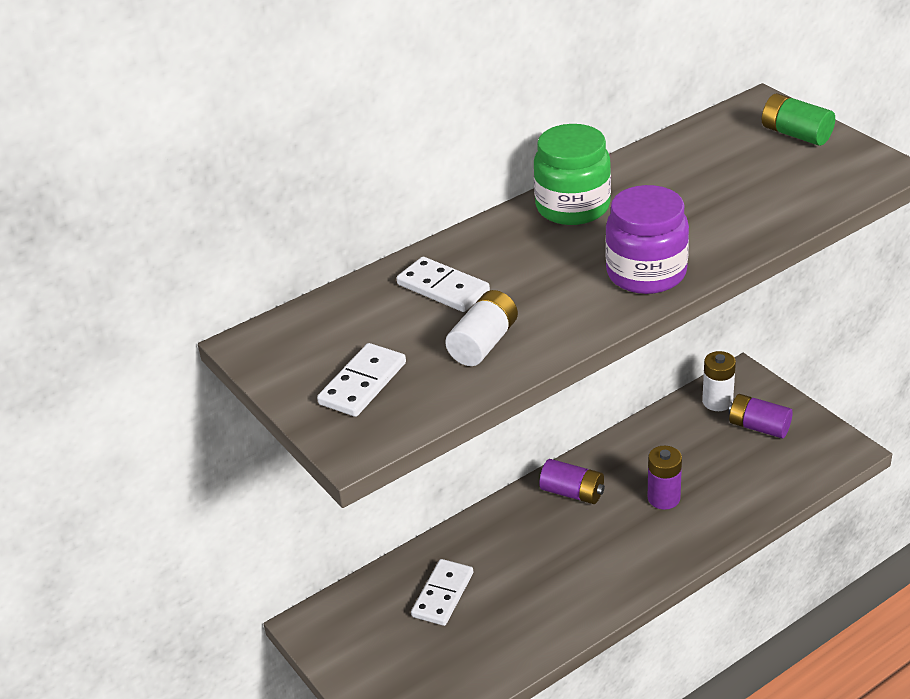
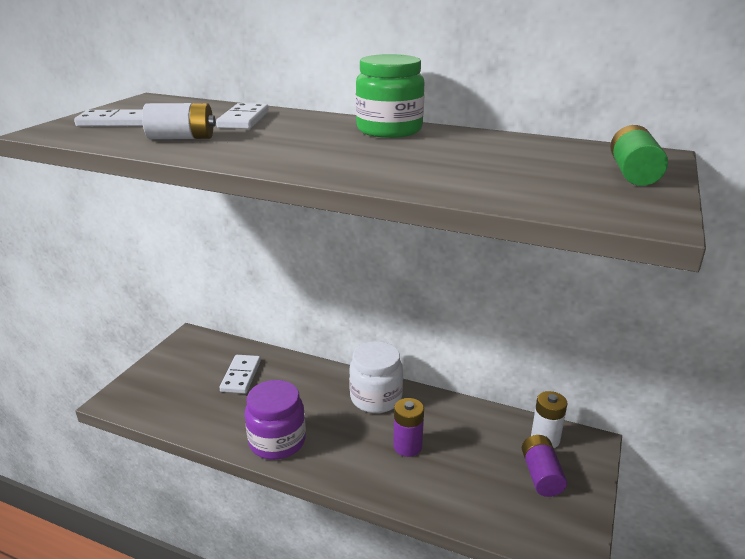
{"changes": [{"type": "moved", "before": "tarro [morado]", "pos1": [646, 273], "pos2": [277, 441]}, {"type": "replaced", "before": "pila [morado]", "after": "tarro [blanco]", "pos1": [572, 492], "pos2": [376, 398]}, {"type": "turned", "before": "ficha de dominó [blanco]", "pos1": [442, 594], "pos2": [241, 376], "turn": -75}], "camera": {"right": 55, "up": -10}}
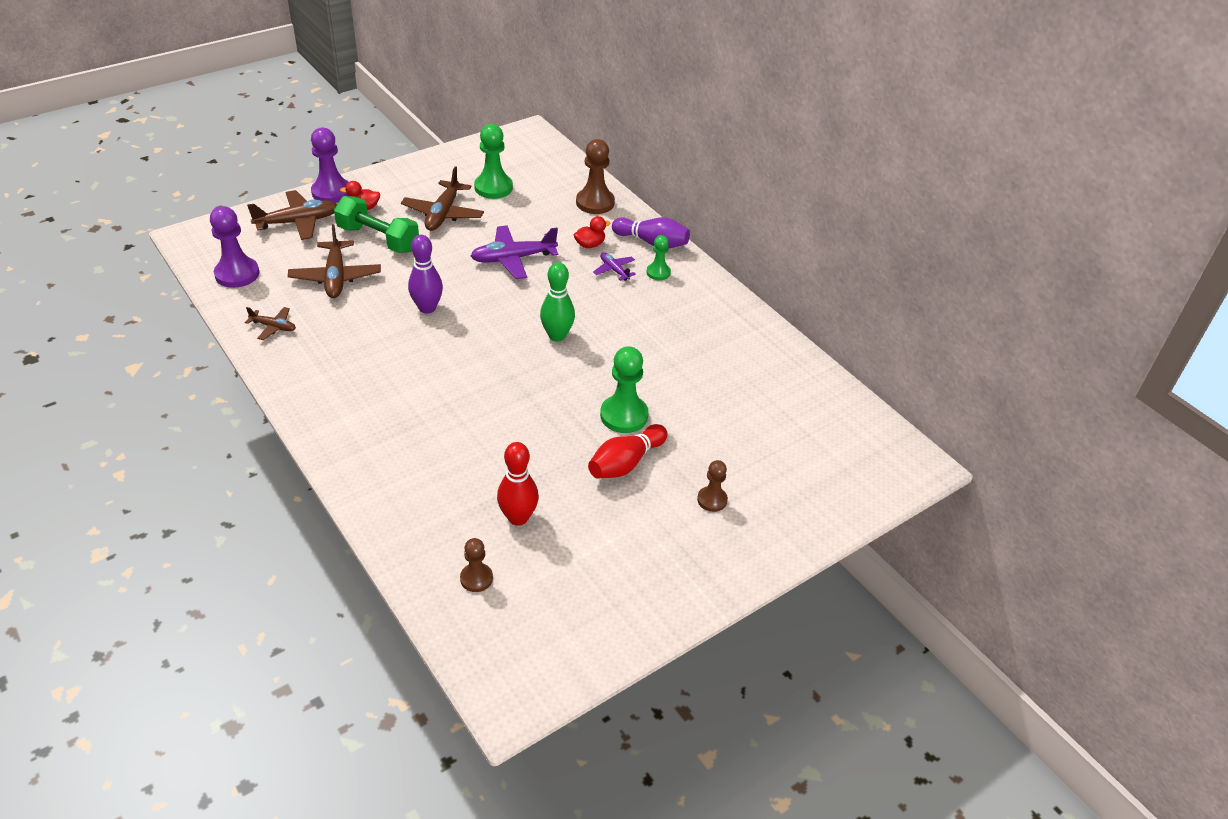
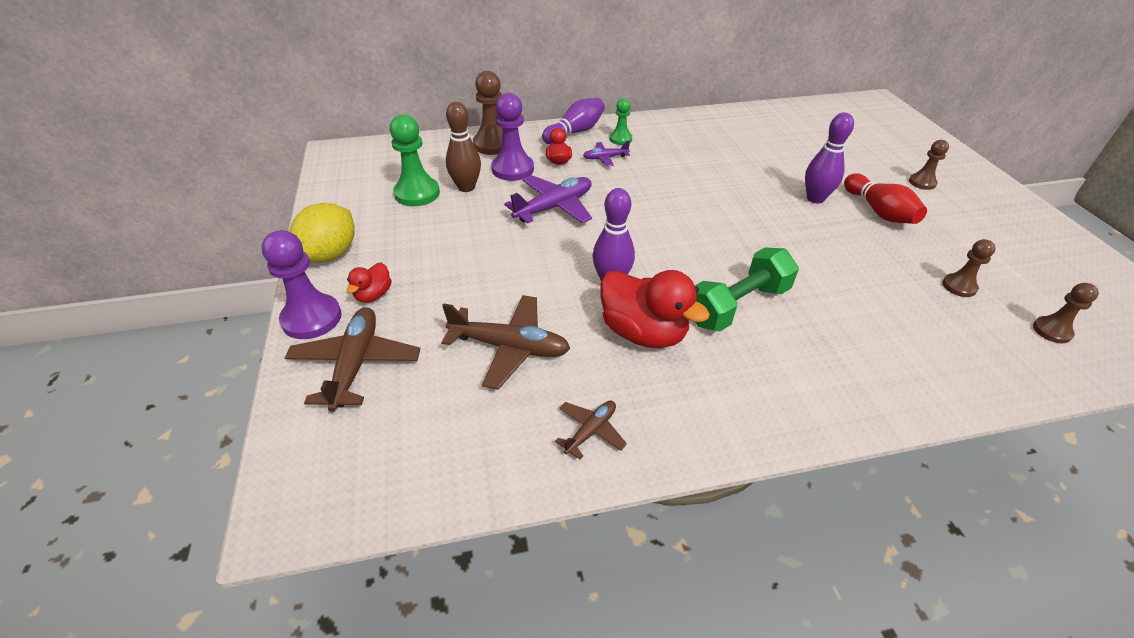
{"changes": [{"type": "removed", "before": "avión [marrón]", "pos1": [443, 214]}, {"type": "removed", "before": "bolo [verde]", "pos1": [557, 336]}, {"type": "added", "after": "limón [amarillo]", "pos2": [330, 254]}, {"type": "added", "after": "bolo [marrón]", "pos2": [466, 187]}, {"type": "added", "after": "pato [rojo]", "pos2": [643, 332]}, {"type": "moved", "before": "peón [morado]", "pos1": [237, 274], "pos2": [512, 169]}, {"type": "moved", "before": "mancuerna [verde]", "pos1": [378, 239], "pos2": [737, 305]}, {"type": "replaced", "before": "bolo [rojo]", "after": "peón [marrón]", "pos1": [518, 517], "pos2": [959, 286]}, {"type": "replaced", "before": "peón [verde]", "after": "bolo [morado]", "pos1": [624, 415], "pos2": [815, 198]}, {"type": "turned", "before": "avión [morado]", "pos1": [513, 259], "pos2": [554, 207], "turn": -135}], "camera": {"right": -65, "up": 0}}
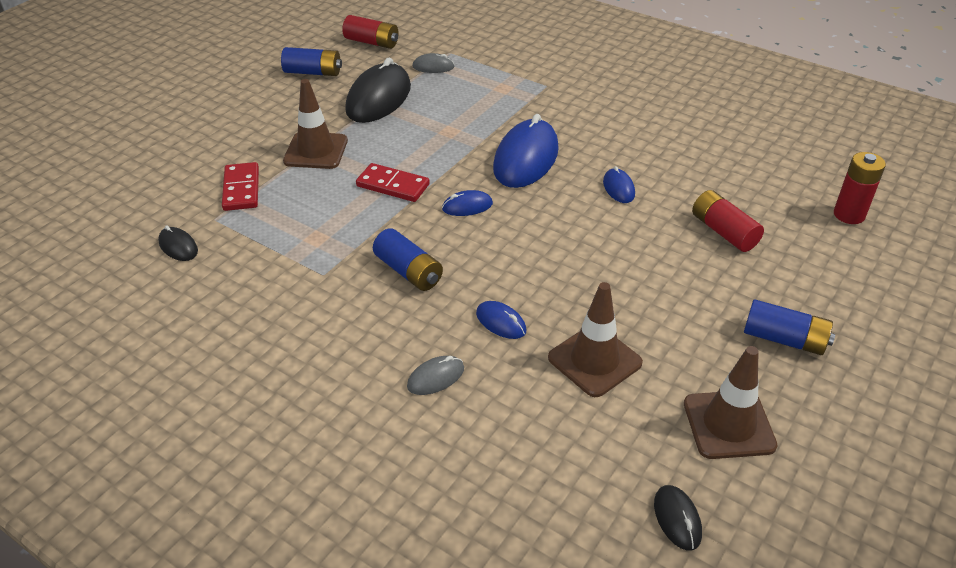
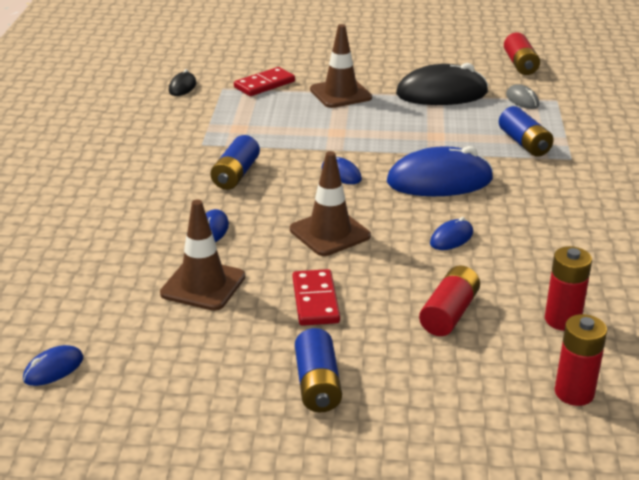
{"changes": [{"type": "removed", "before": "ratón [gris]", "pos1": [435, 378]}, {"type": "added", "after": "pila [rojo]", "pos2": [562, 320]}, {"type": "moved", "before": "pila [azul]", "pos1": [313, 72], "pos2": [524, 143]}, {"type": "moved", "before": "ficha de dominó [rojo]", "pos1": [393, 185], "pos2": [315, 300]}, {"type": "moved", "before": "cono de tráfico [marrón]", "pos1": [728, 424], "pos2": [329, 233]}, {"type": "recoloured", "before": "ratón [negro]", "after": "ratón [azul]", "pos1": [677, 519], "pos2": [53, 369]}], "camera": {"right": 60, "up": -10}}
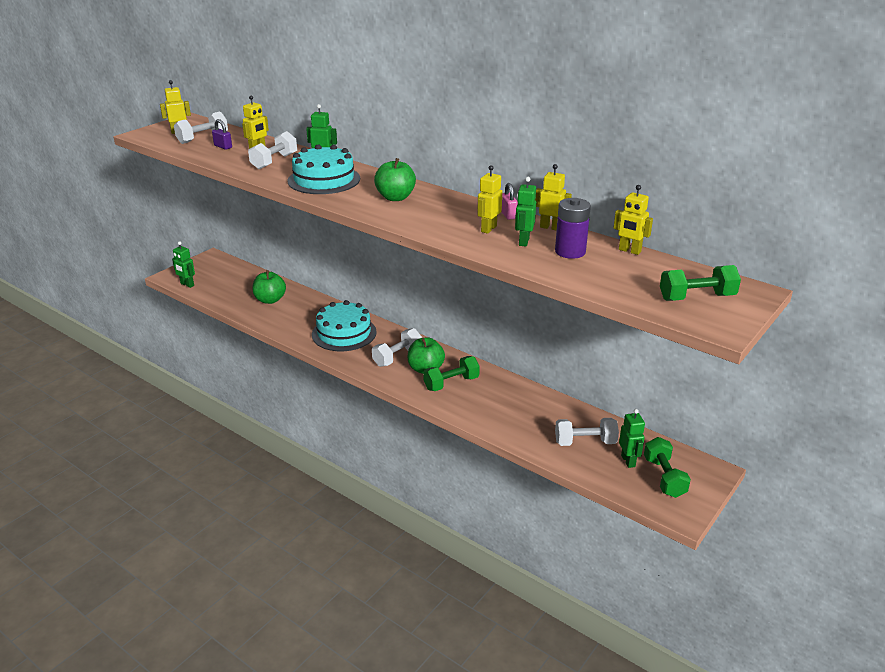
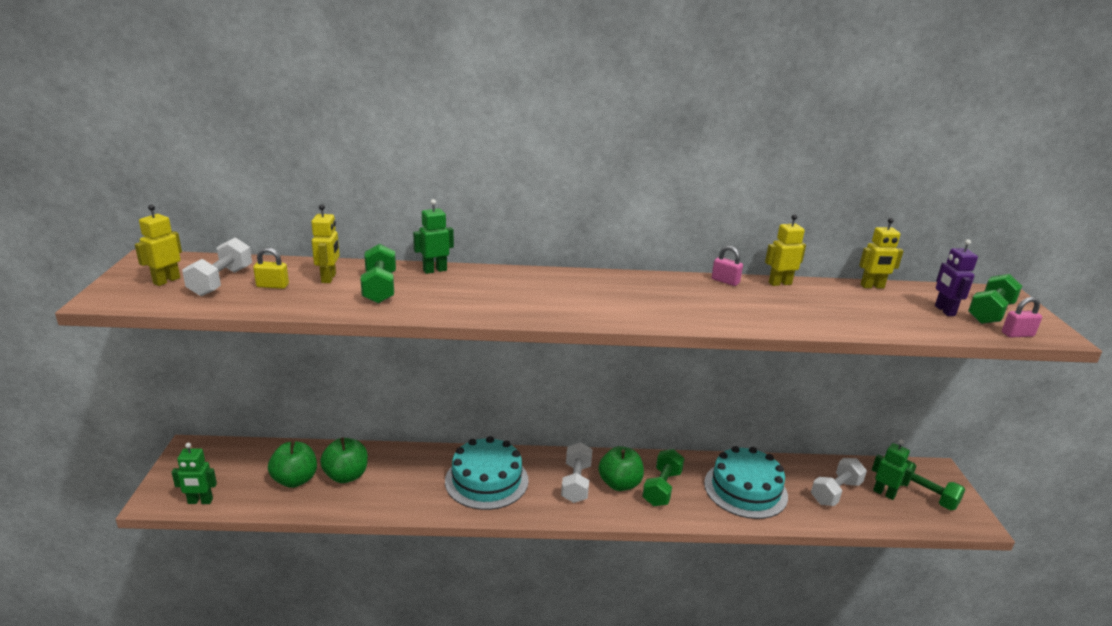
{"changes": [{"type": "removed", "before": "robot [amarillo]", "pos1": [488, 229]}, {"type": "removed", "before": "robot [verde]", "pos1": [523, 241]}, {"type": "removed", "before": "pila [morado]", "pos1": [570, 252]}, {"type": "added", "after": "robot [morado]", "pos2": [944, 311]}, {"type": "added", "after": "candado [rosa]", "pos2": [1017, 334]}, {"type": "moved", "before": "tarta [turquesa]", "pos1": [324, 180], "pos2": [745, 489]}, {"type": "moved", "before": "manzana [verde]", "pos1": [395, 197], "pos2": [295, 480]}, {"type": "recoloured", "before": "candado [morado]", "after": "candado [amarillo]", "pos1": [223, 147], "pos2": [272, 286]}, {"type": "recoloured", "before": "mancuerna [blanco]", "after": "mancuerna [verde]", "pos1": [274, 161], "pos2": [380, 288]}], "camera": {"right": -40, "up": -5}}
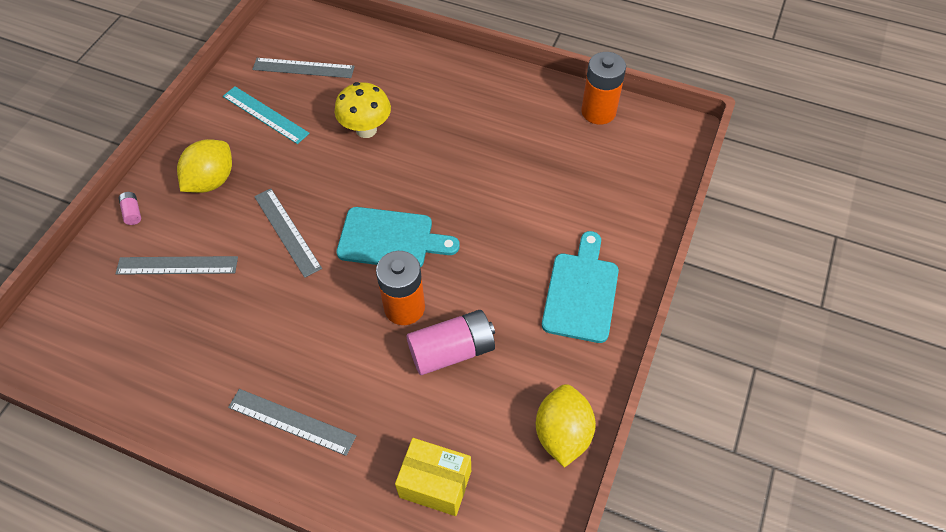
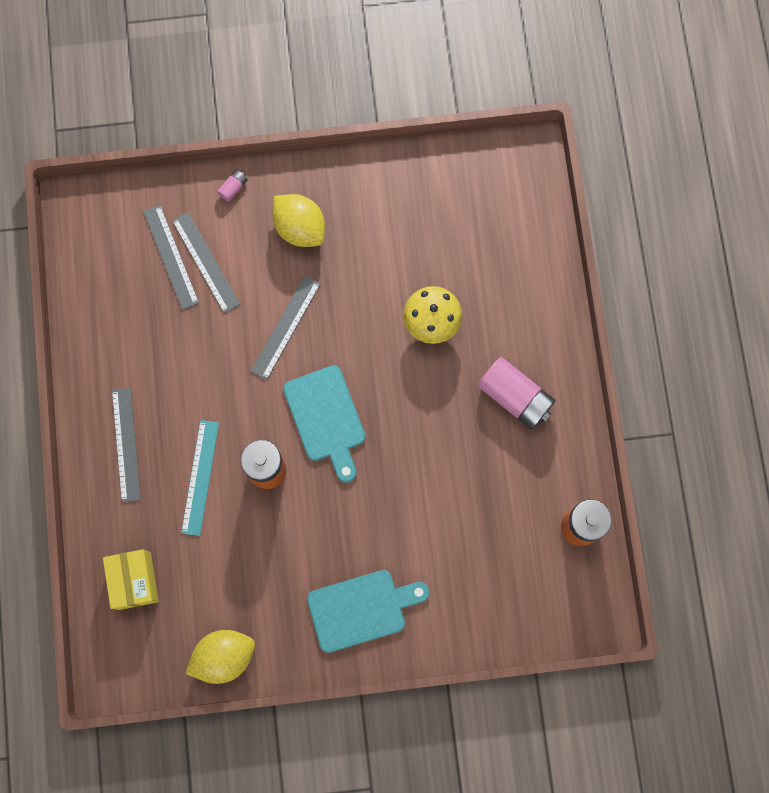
{"changes": [{"type": "moved", "before": "regla [turquesa]", "pos1": [265, 115], "pos2": [200, 477]}, {"type": "moved", "before": "regla [gris]", "pos1": [303, 68], "pos2": [171, 257]}, {"type": "moved", "before": "pila [rosa]", "pos1": [452, 351], "pos2": [515, 397]}, {"type": "turned", "before": "limón [amarillo]", "pos1": [211, 181], "pos2": [300, 228], "turn": 45}], "camera": {"right": 60, "up": 20}}
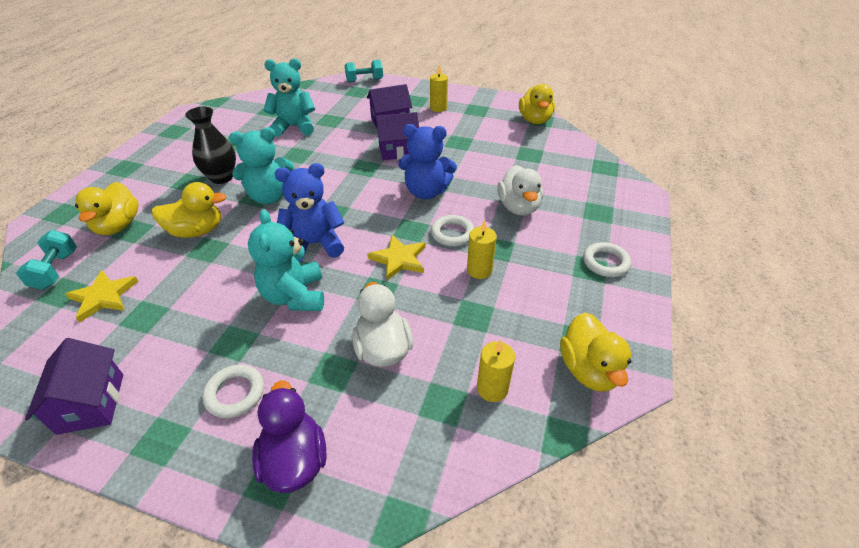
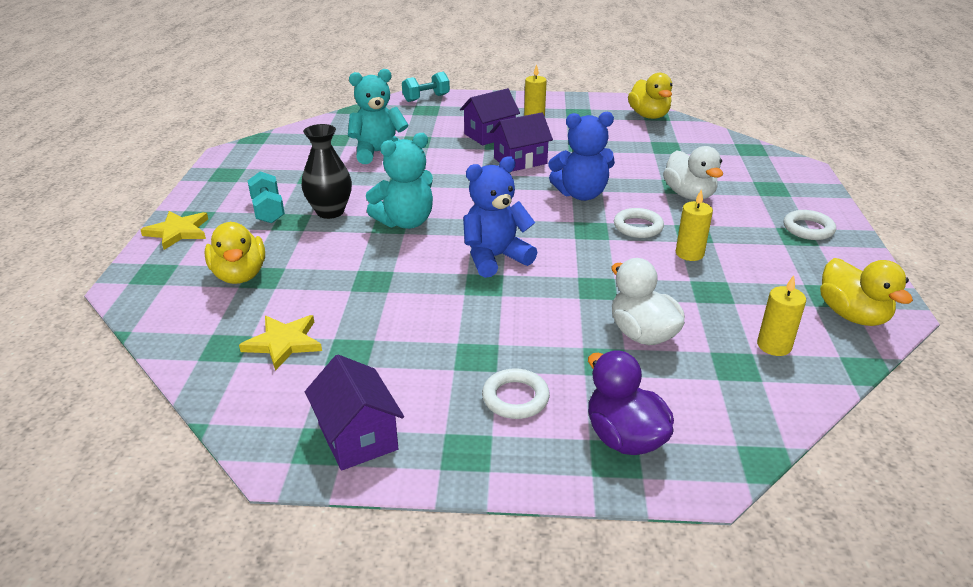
{"changes": [{"type": "removed", "before": "pato [amarillo]", "pos1": [197, 231]}, {"type": "removed", "before": "osito [turquesa]", "pos1": [295, 296]}, {"type": "moved", "before": "mancuerna [turquesa]", "pos1": [56, 270], "pos2": [268, 211]}, {"type": "moved", "before": "estrella [amarillo]", "pos1": [399, 259], "pos2": [178, 232]}], "camera": {"right": -15, "up": -10}}
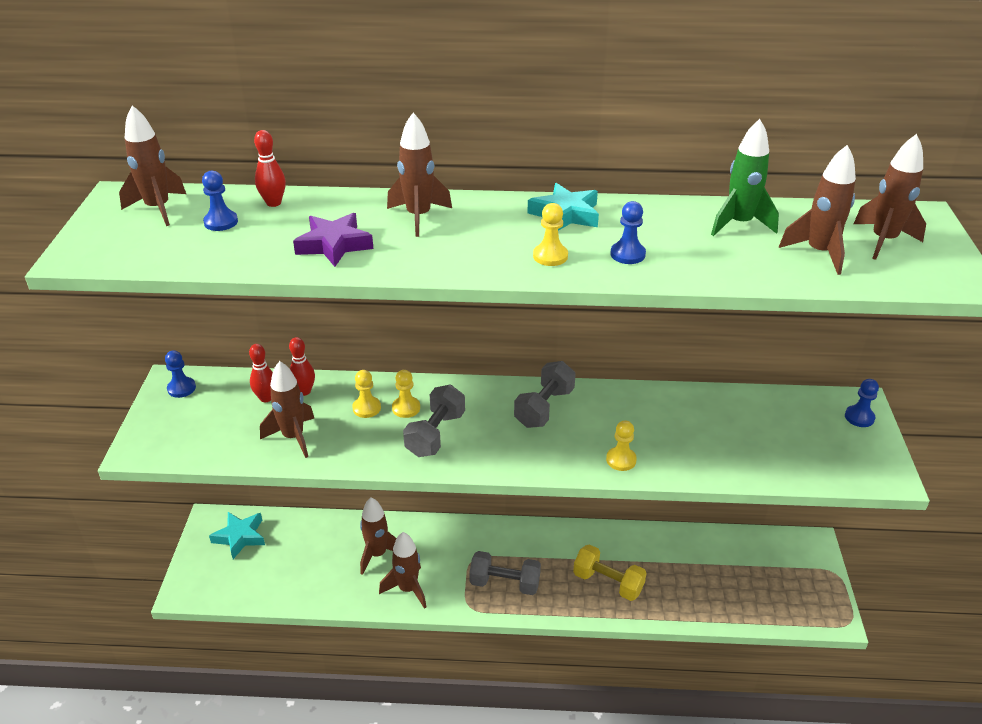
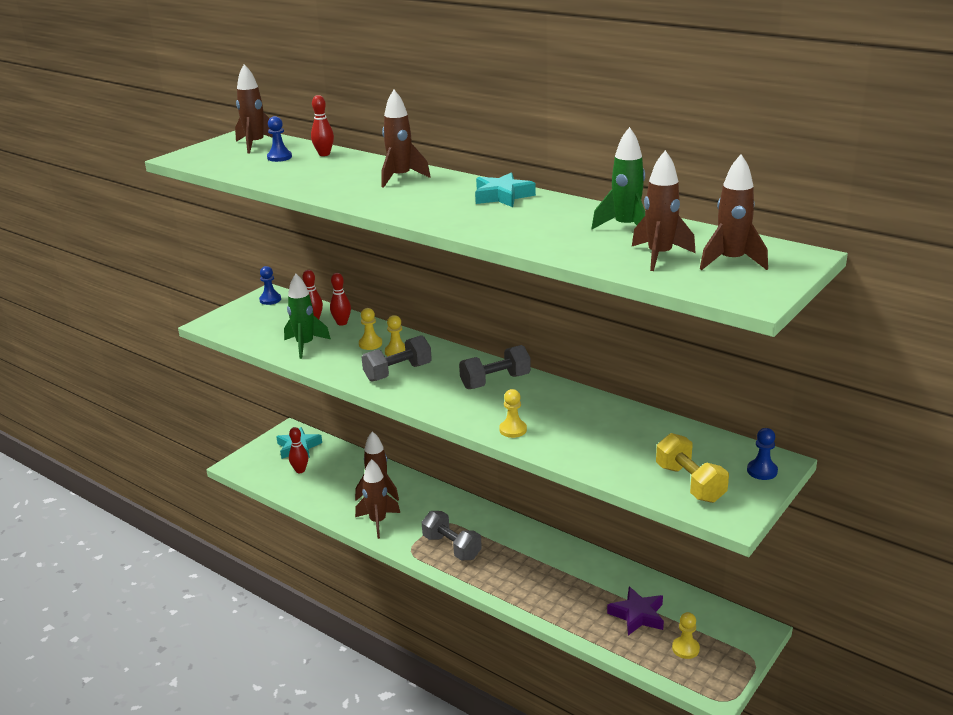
{"changes": [{"type": "removed", "before": "peón [azul]", "pos1": [627, 254]}, {"type": "added", "after": "bolo [rojo]", "pos2": [300, 470]}, {"type": "moved", "before": "estrella [morado]", "pos1": [334, 245], "pos2": [637, 615]}, {"type": "moved", "before": "peón [amarillo]", "pos1": [550, 256], "pos2": [685, 648]}, {"type": "moved", "before": "mancuerna [amarillo]", "pos1": [608, 582], "pos2": [690, 483]}, {"type": "recoloured", "before": "cohete [marrón]", "after": "cohete [verde]", "pos1": [293, 437], "pos2": [305, 345]}], "camera": {"right": 35, "up": -10}}
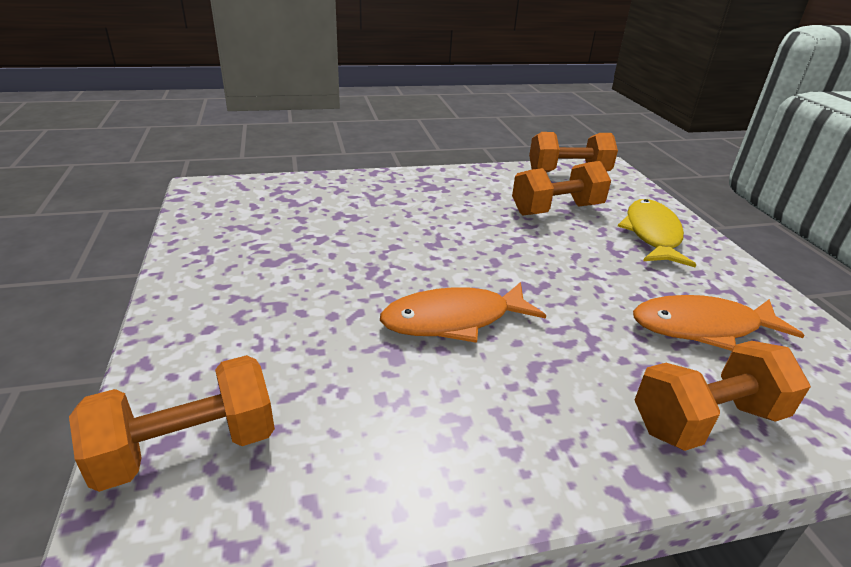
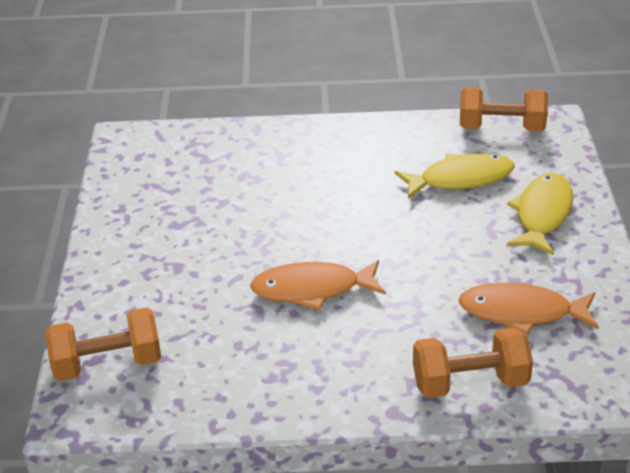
{"changes": [{"type": "replaced", "before": "mancuerna [naranja]", "after": "pez [amarillo]", "pos1": [556, 210], "pos2": [460, 179]}], "camera": {"right": 15, "up": 5}}
